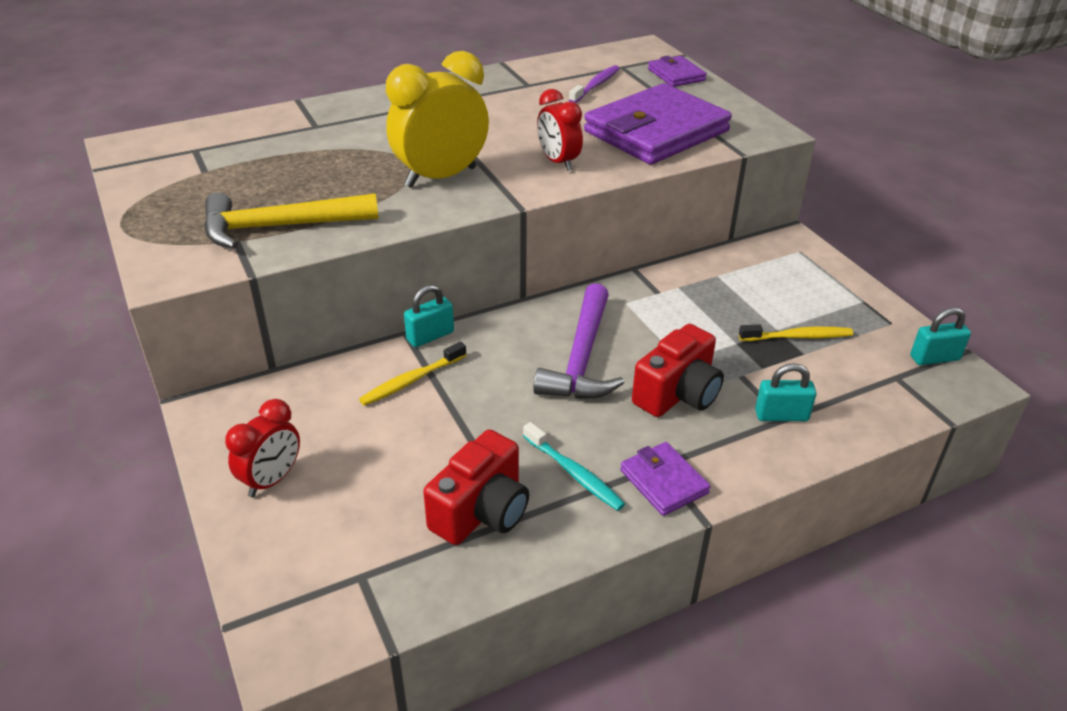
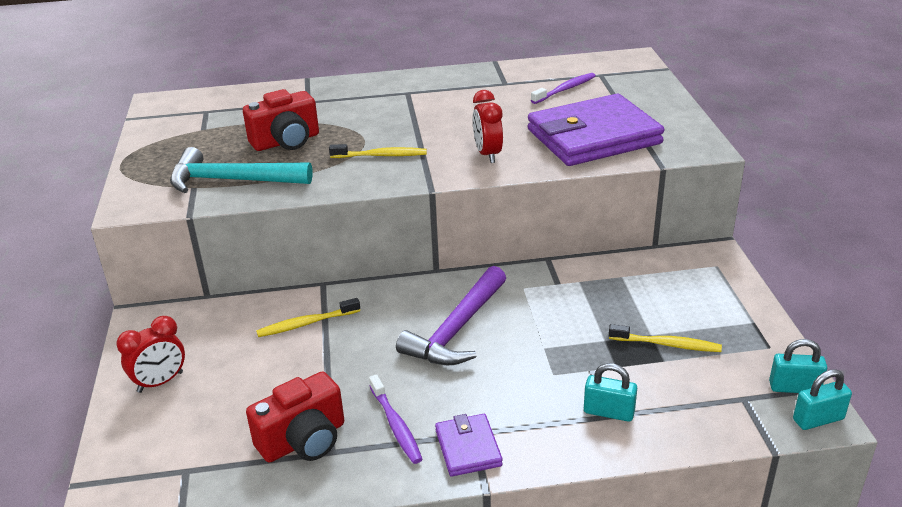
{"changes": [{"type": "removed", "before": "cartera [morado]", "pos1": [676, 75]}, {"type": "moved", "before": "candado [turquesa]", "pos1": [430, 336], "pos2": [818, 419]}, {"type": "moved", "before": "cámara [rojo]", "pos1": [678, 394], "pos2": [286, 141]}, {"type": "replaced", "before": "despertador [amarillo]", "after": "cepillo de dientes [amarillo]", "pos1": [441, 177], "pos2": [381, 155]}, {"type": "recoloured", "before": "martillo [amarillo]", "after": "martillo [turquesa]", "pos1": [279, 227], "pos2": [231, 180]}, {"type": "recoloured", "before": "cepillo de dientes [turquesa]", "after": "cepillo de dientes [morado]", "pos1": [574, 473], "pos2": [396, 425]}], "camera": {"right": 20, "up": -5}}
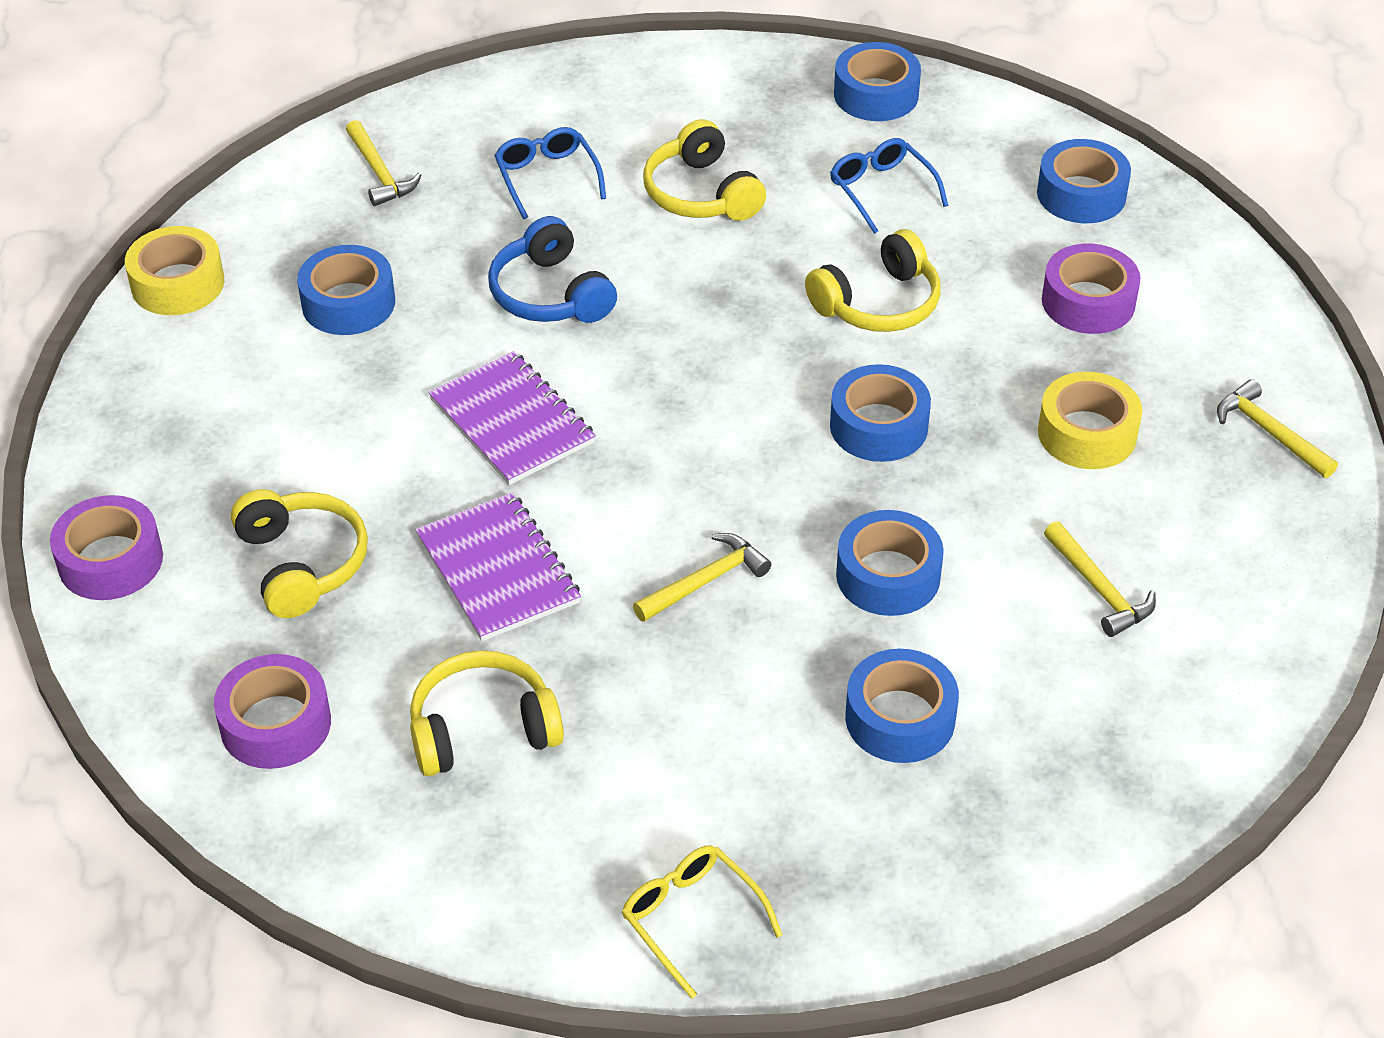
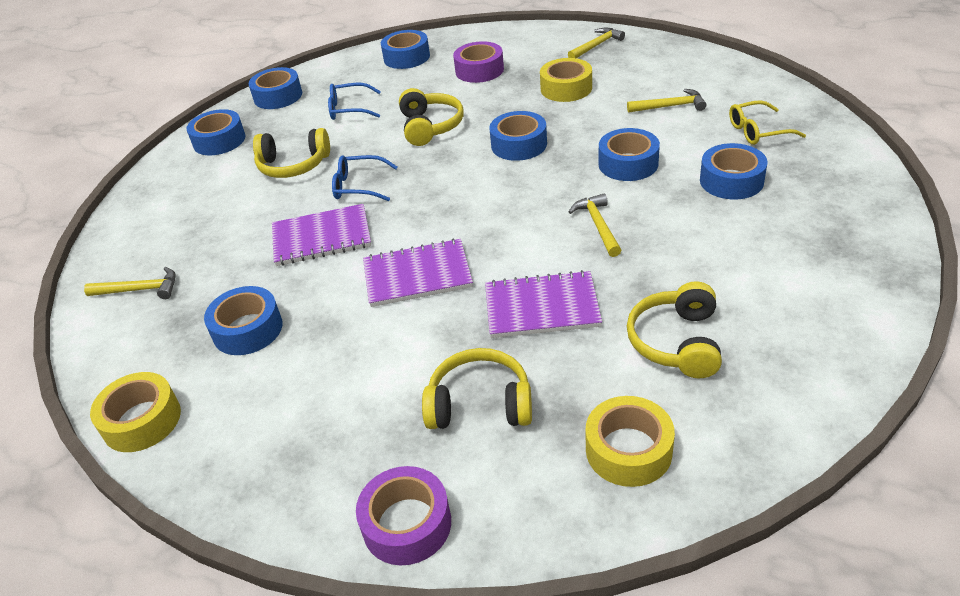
{"changes": [{"type": "added", "after": "cinta adhesiva [azul]", "pos2": [219, 141]}, {"type": "moved", "before": "gafas [azul]", "pos1": [547, 178], "pos2": [359, 186]}, {"type": "moved", "before": "gafas [amarillo]", "pos1": [692, 919], "pos2": [758, 131]}, {"type": "replaced", "before": "auriculares [azul]", "after": "cuaderno [morado]", "pos1": [550, 294], "pos2": [321, 237]}, {"type": "recoloured", "before": "cinta adhesiva [morado]", "after": "cinta adhesiva [amarillo]", "pos1": [275, 724], "pos2": [628, 450]}, {"type": "turned", "before": "martillo [amarillo]", "pos1": [1269, 432], "pos2": [596, 45], "turn": 150}], "camera": {"right": -60, "up": -5}}
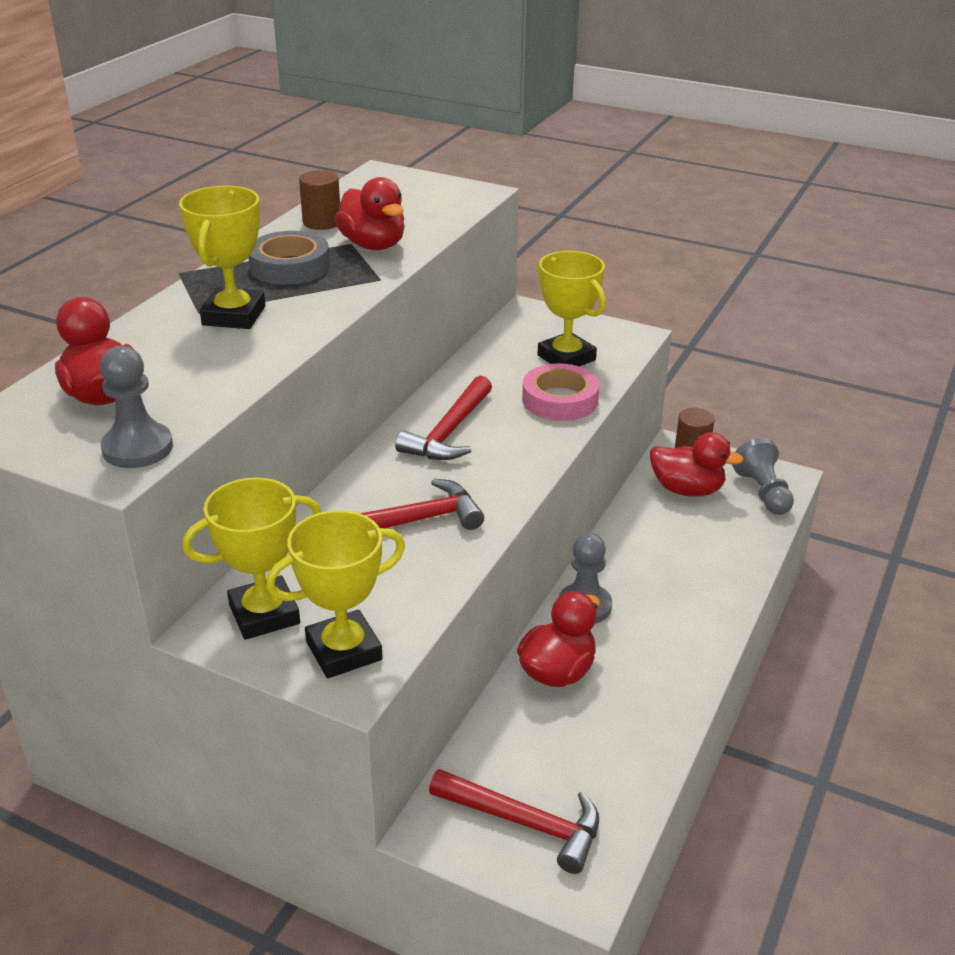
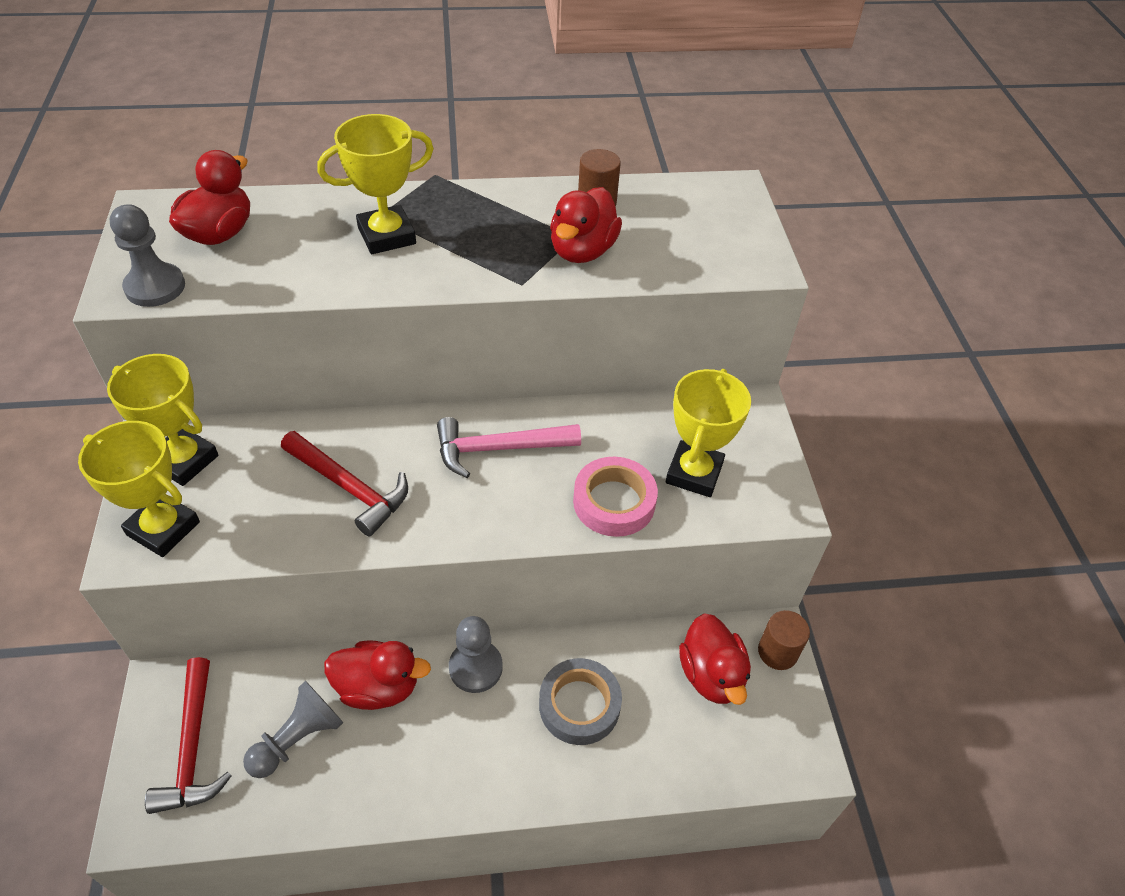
{"changes": [{"type": "moved", "before": "cinta adhesiva [gris]", "pos1": [290, 266], "pos2": [579, 705]}, {"type": "moved", "before": "peón [gris]", "pos1": [763, 492], "pos2": [298, 739]}, {"type": "recoloured", "before": "martillo [rojo]", "after": "martillo [rosa]", "pos1": [449, 432], "pos2": [498, 449]}], "camera": {"right": 55, "up": 15}}
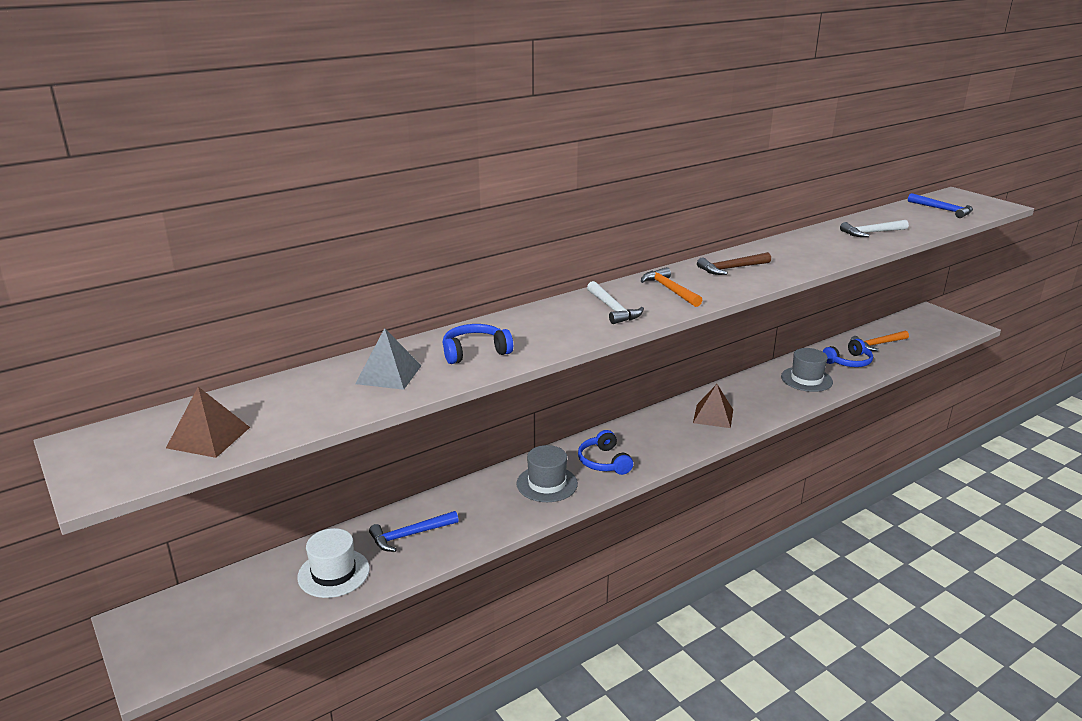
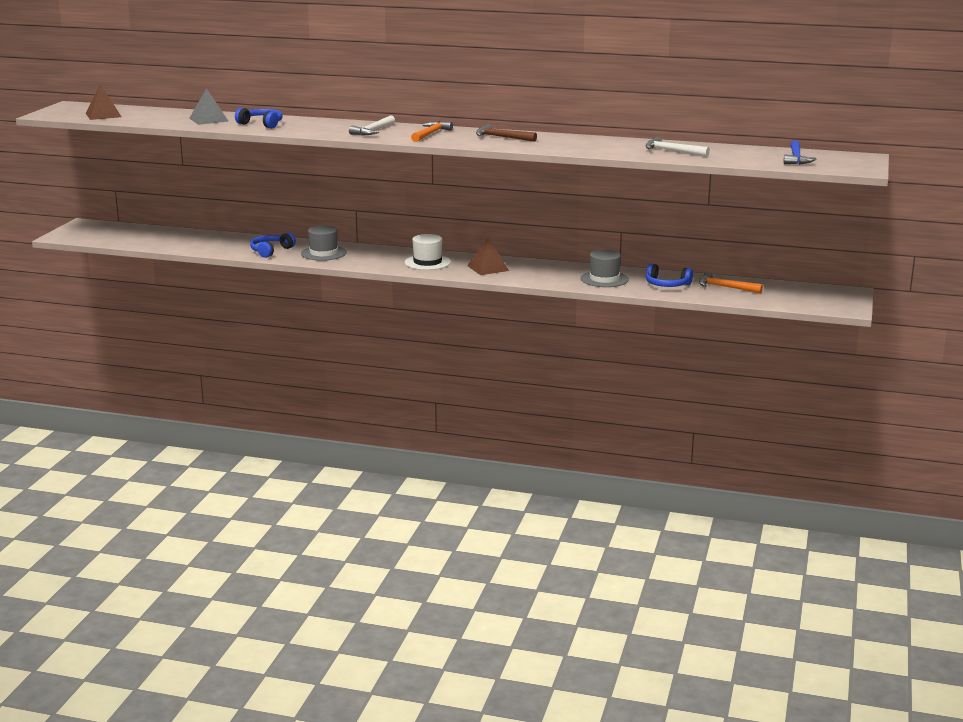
{"changes": [{"type": "removed", "before": "martillo [azul]", "pos1": [410, 535]}, {"type": "moved", "before": "sombrero [blanco]", "pos1": [333, 573], "pos2": [427, 262]}, {"type": "moved", "before": "auriculares [azul]", "pos1": [604, 462], "pos2": [271, 251]}], "camera": {"right": 50, "up": -5}}
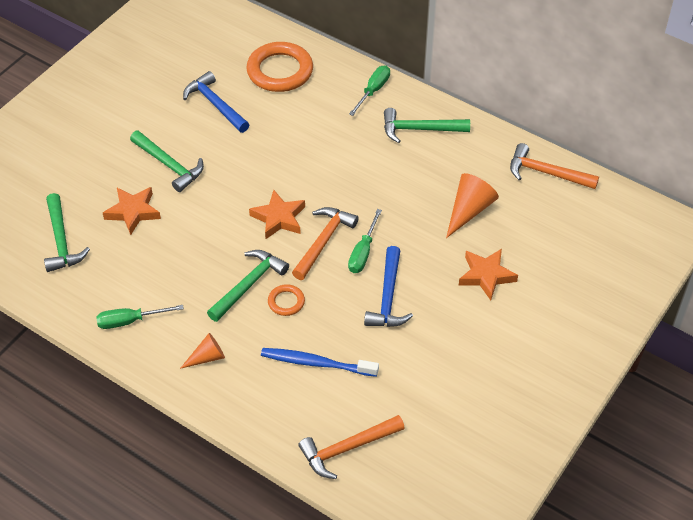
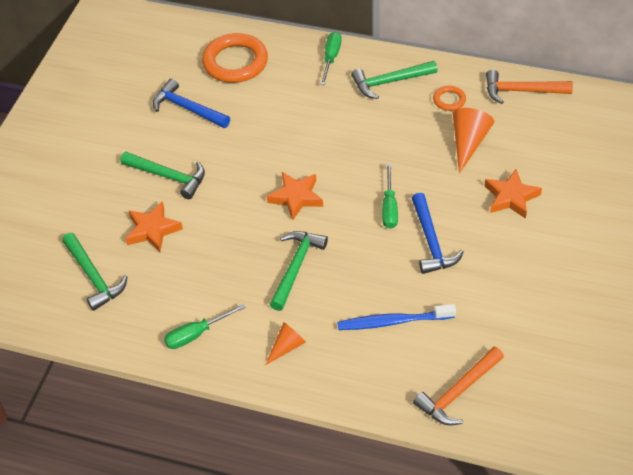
{"changes": [{"type": "removed", "before": "martillo [naranja]", "pos1": [323, 242]}, {"type": "moved", "before": "anillo [naranja]", "pos1": [286, 302], "pos2": [449, 100]}], "camera": {"right": -15, "up": 0}}
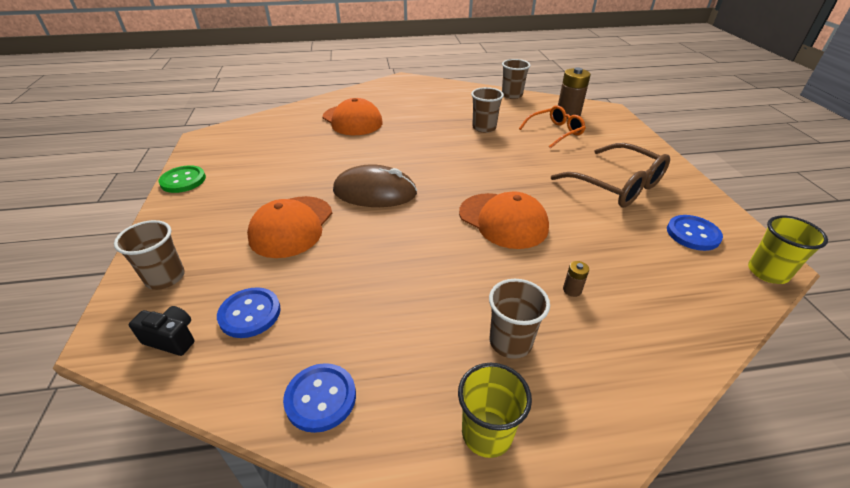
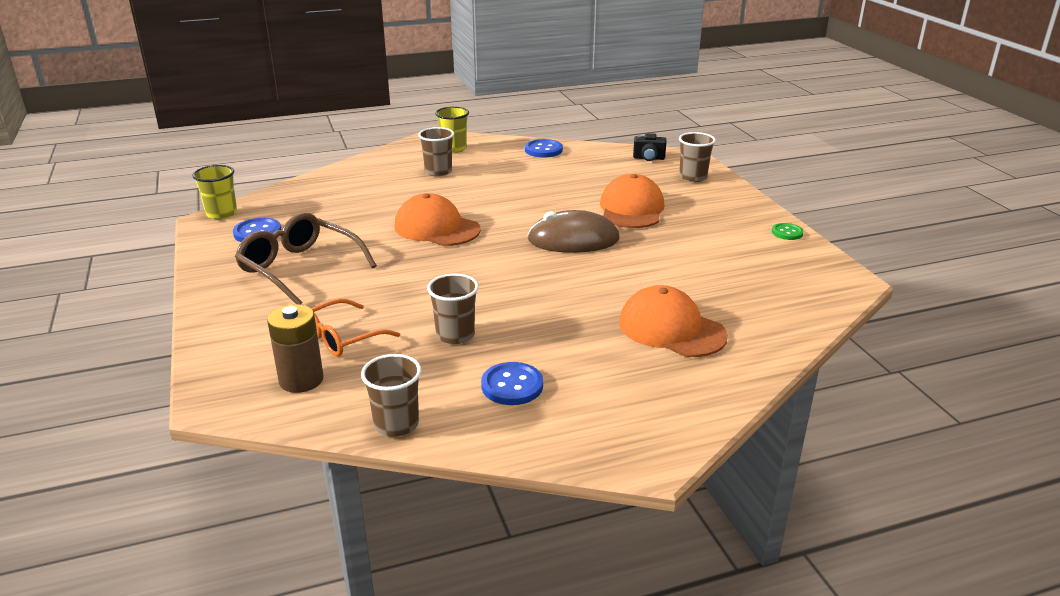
{"changes": [{"type": "removed", "before": "pila [marrón]", "pos1": [572, 290]}, {"type": "moved", "before": "botón [azul]", "pos1": [250, 314], "pos2": [512, 386]}, {"type": "resized", "before": "botón [verde]", "pos1": [183, 180], "pos2": [787, 233], "scale": 0.66}], "camera": {"right": 170, "up": -10}}
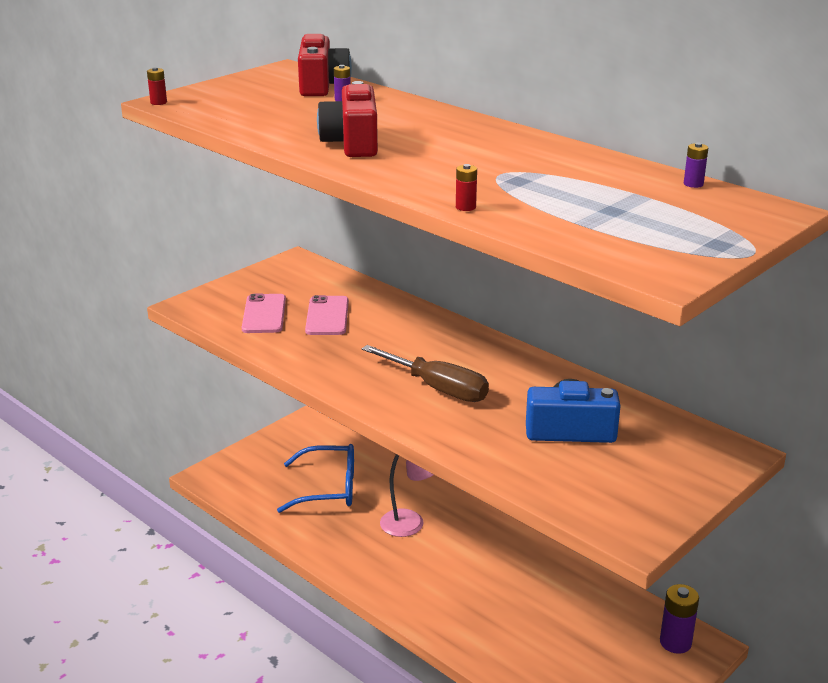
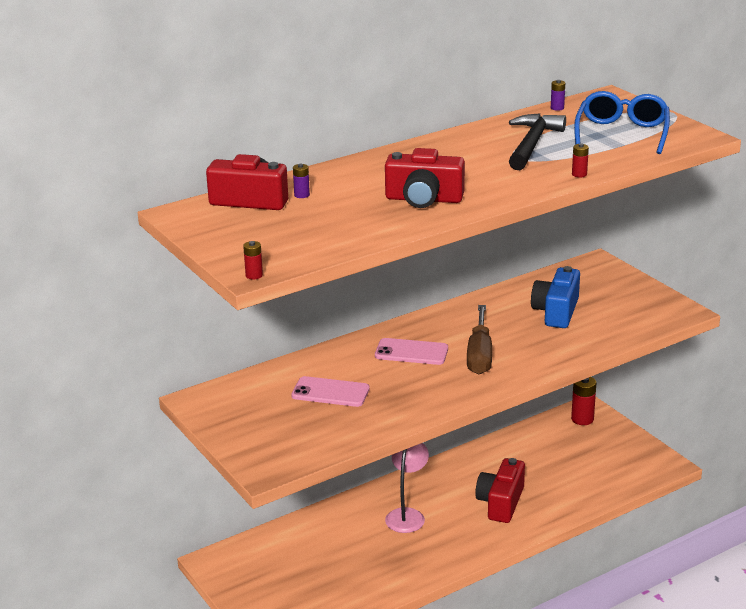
{"changes": [{"type": "added", "after": "cámara [rojo]", "pos2": [501, 503]}, {"type": "added", "after": "martillo [negro]", "pos2": [532, 144]}, {"type": "moved", "before": "móvil [rosa]", "pos1": [264, 314], "pos2": [411, 352]}, {"type": "moved", "before": "gafas [azul]", "pos1": [329, 488], "pos2": [622, 133]}, {"type": "recoloured", "before": "pila [morado]", "after": "pila [rojo]", "pos1": [675, 642], "pos2": [582, 419]}, {"type": "turned", "before": "destornillador [marrón]", "pos1": [437, 388], "pos2": [479, 354], "turn": 135}], "camera": {"right": -75, "up": 0}}
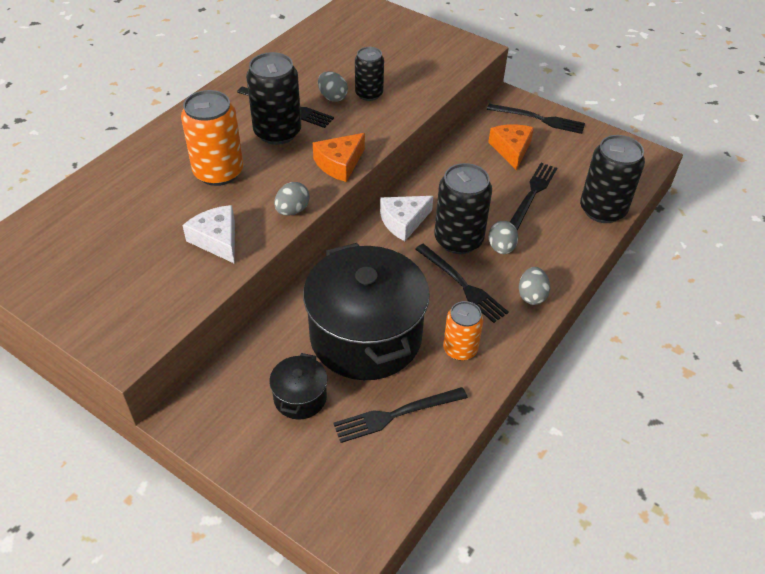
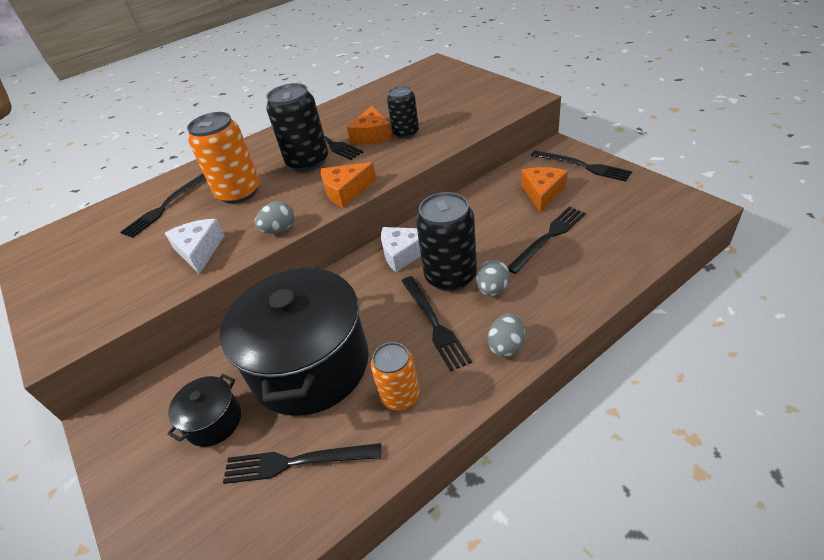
{"changes": [{"type": "removed", "before": "lata [negro]", "pos1": [602, 210]}, {"type": "added", "after": "tenedor [negro]", "pos2": [166, 206]}, {"type": "replaced", "before": "huevo [gris]", "after": "queso [naranja]", "pos1": [332, 97], "pos2": [372, 135]}], "camera": {"right": 25, "up": -5}}
